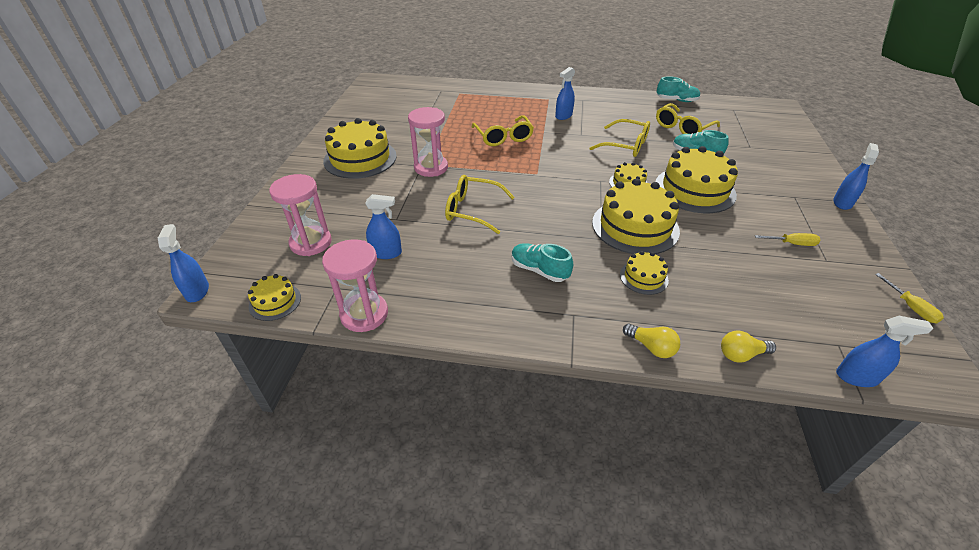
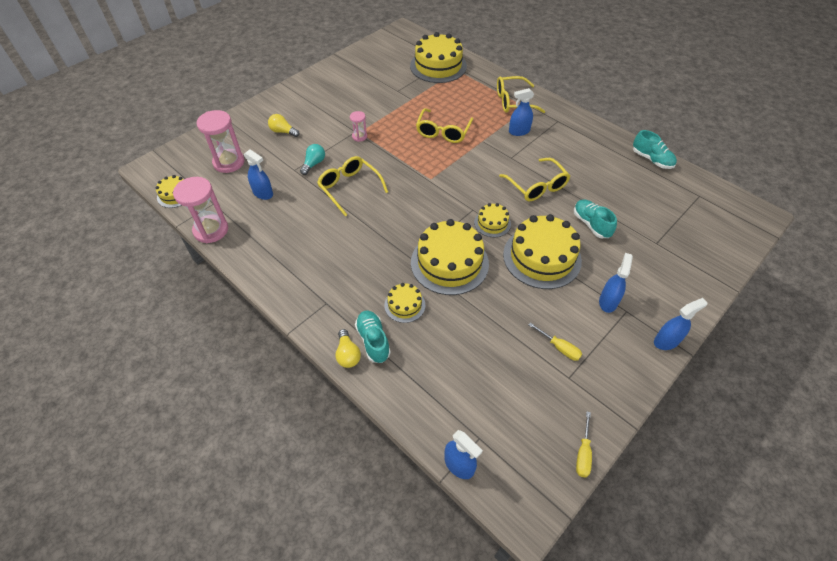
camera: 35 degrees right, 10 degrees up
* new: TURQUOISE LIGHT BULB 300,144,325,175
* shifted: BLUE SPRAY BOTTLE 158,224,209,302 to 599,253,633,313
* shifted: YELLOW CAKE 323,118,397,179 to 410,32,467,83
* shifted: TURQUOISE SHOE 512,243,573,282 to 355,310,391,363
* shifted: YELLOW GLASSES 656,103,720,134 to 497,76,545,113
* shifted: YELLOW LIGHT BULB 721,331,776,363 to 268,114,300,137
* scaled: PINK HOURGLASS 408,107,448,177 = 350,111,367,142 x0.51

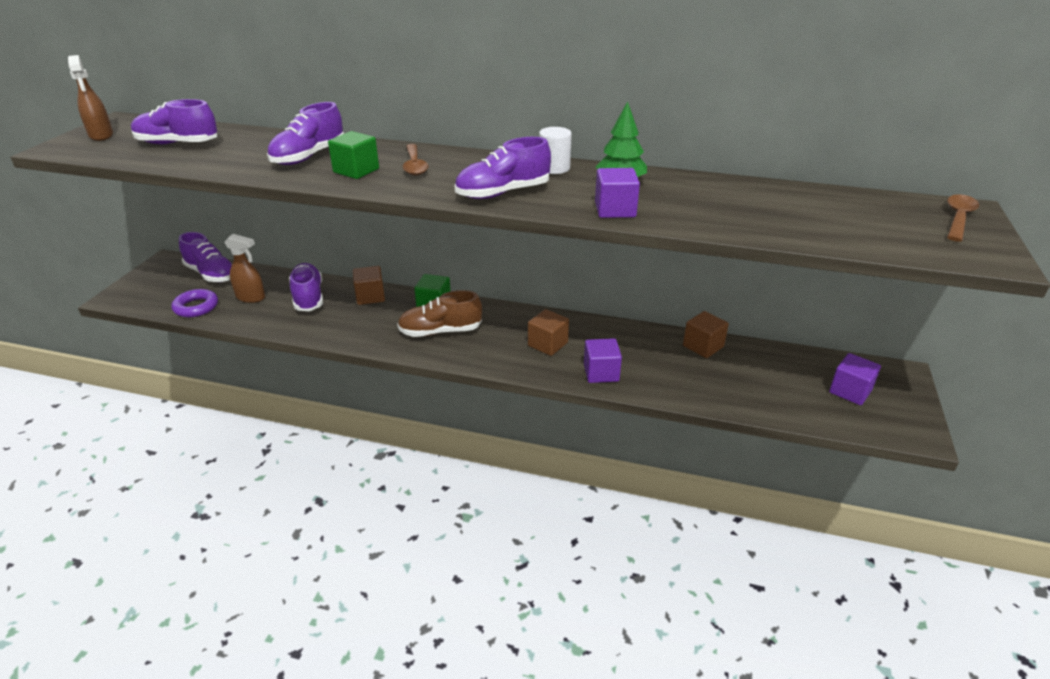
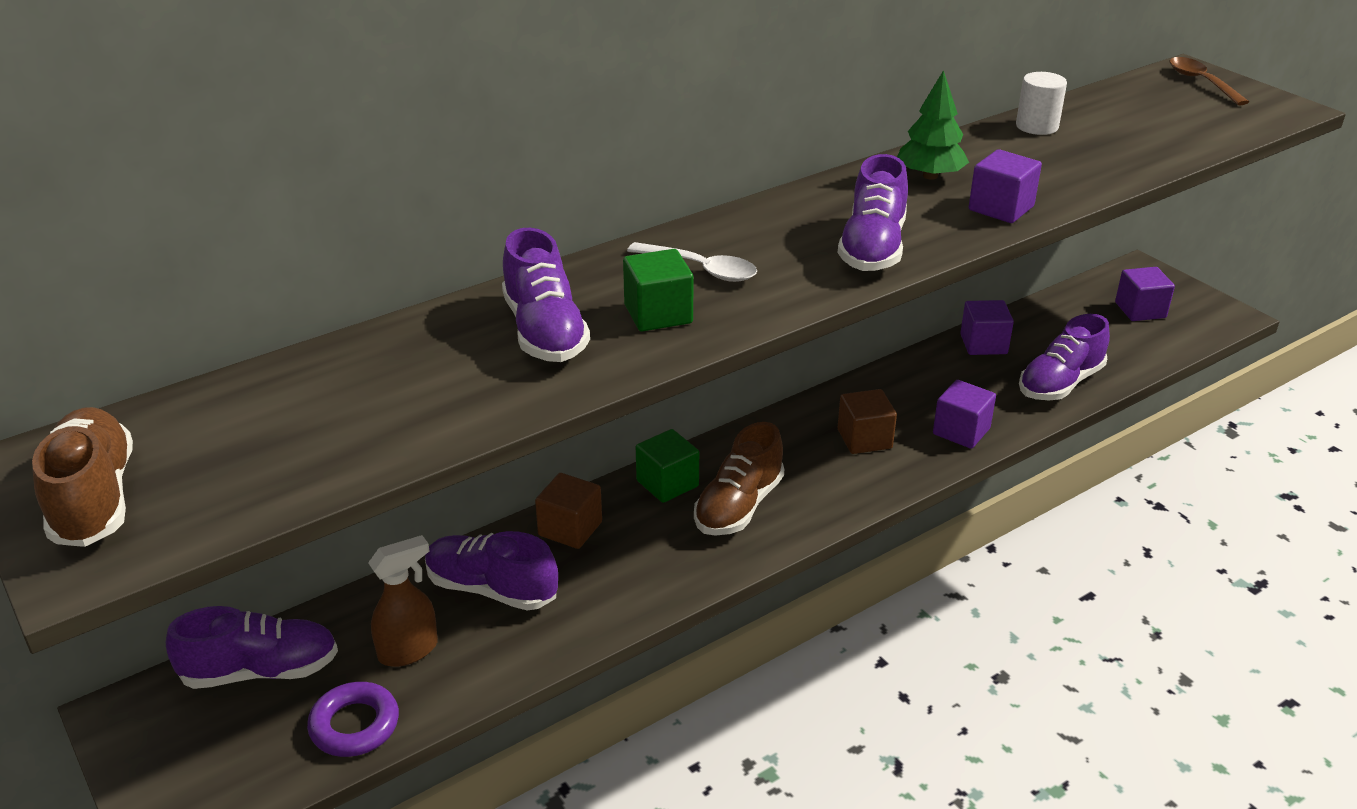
camera: 50 degrees left, 0 degrees up
* shifted: PURPLE SHOE 131,99,217,144 to 1019,314,1110,401
* shifted: WHITE CYLINDER 539,127,572,174 to 1016,72,1067,135
* swapped: BROWN SPRAY BOTTLE 68,55,113,141 to BROWN SHOE 32,407,133,547
* repainted: BROWN SPOON 403,144,429,176 to WHITE SPOON 627,242,757,282
* repainted: BROWN CUBE 683,311,729,358 to PURPLE CUBE 960,300,1014,355

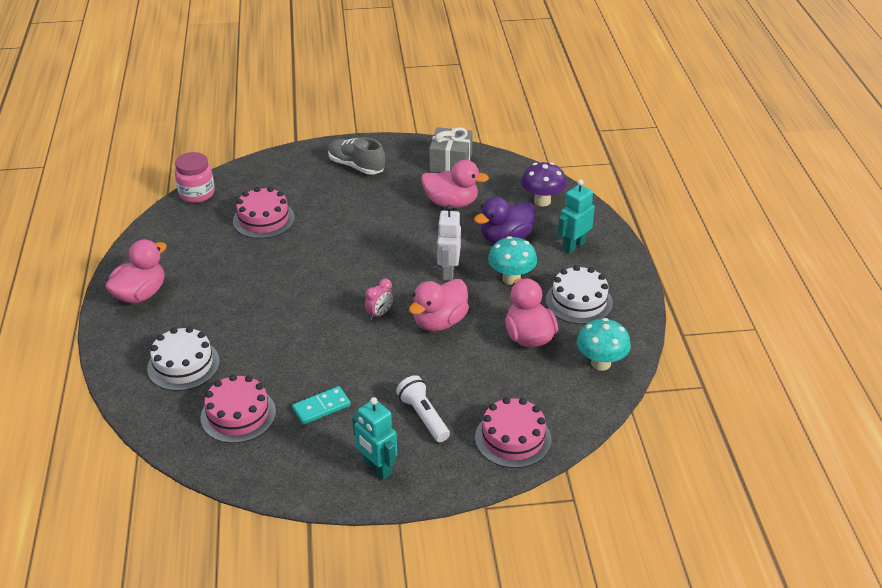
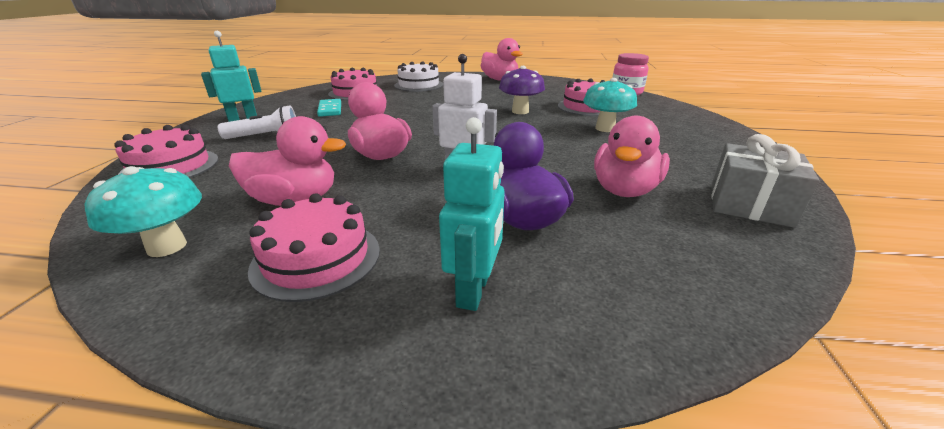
camera: 105 degrees right, 10 degrees down
* gone: GREY SHOE 328,137,385,175
* gone: PINK CLOCK 365,278,394,320
* shifted: TURQUOISE MUSHROOM 488,236,537,285 to 583,78,637,132
* shifted: PURPLE MUSHROOM 521,162,566,207 to 499,66,545,114
* repainted: WHITE CAKE 546,265,613,324 to PINK CAKE 248,193,380,302
* rotated: TURQUOISE ROBOT 558,179,595,254 = 439,117,505,311 45 degrees clockwise

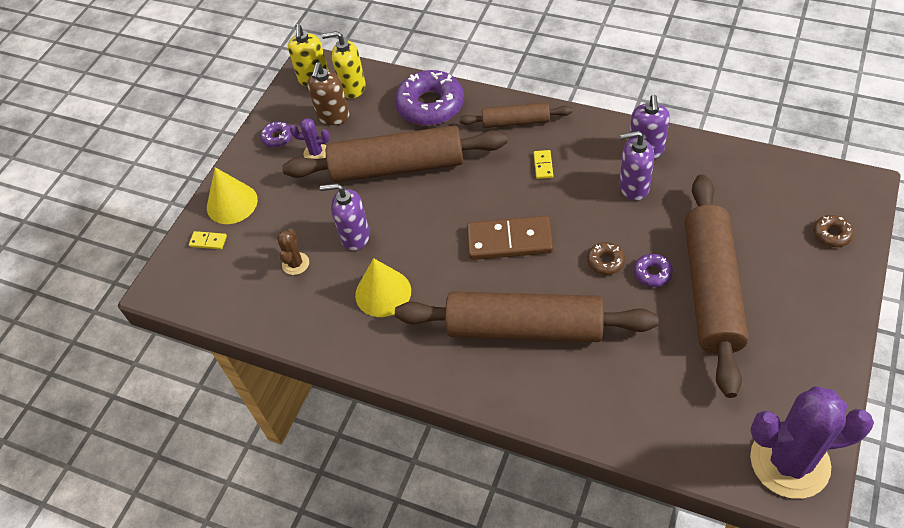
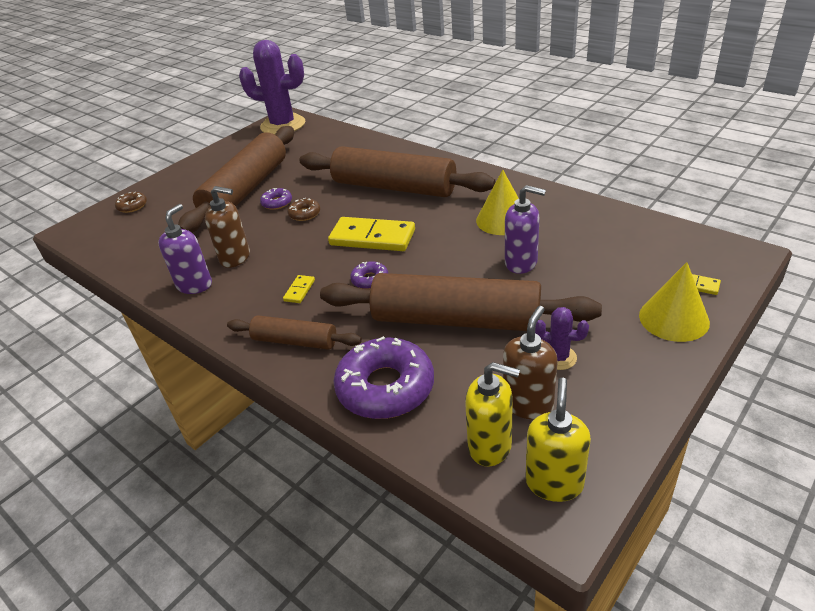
camera: 165 degrees left, 15 degrees down
* gone: BROWN CACTUS 277,228,309,275
* shifted: PURPLE DONUT 260,121,292,148 to 350,261,388,289
* repainted: BROWN DOMINO 467,216,553,260 to YELLOW DOMINO 328,217,415,251
* repainted: PURPLE SOAP DISPENSER 619,131,654,201 to BROWN SOAP DISPENSER 205,186,250,268

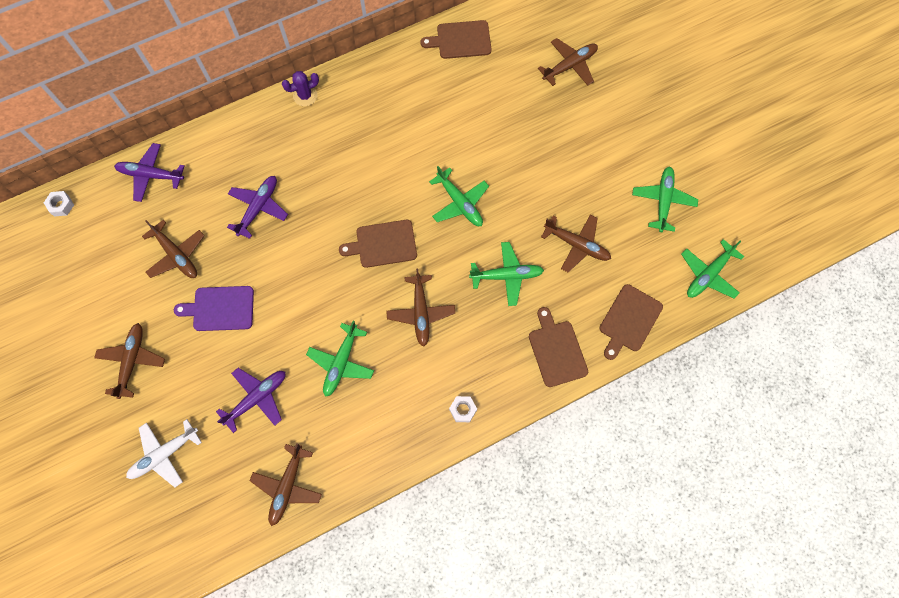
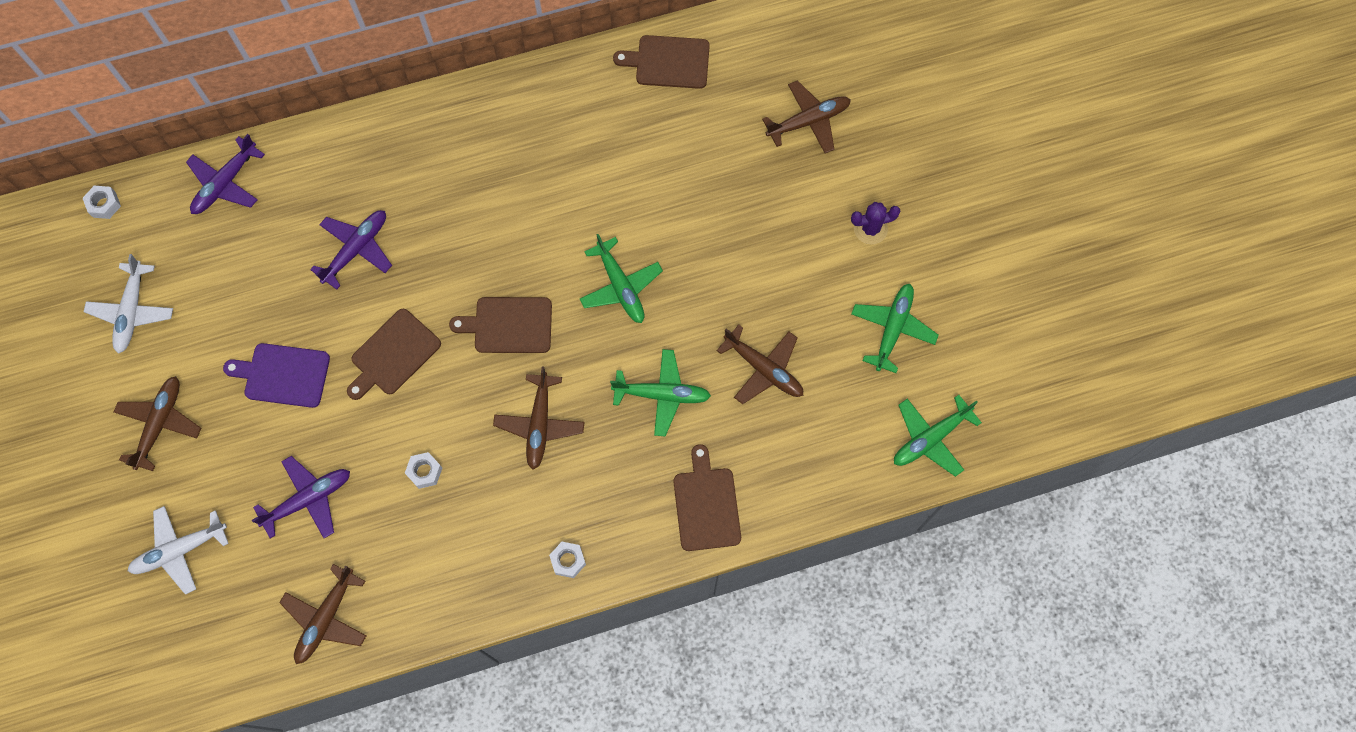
camera: 10 degrees right, 0 degrees up
* gone: BROWN PLANE 142,220,204,278
* new: WHITE PLANE 84,254,173,354
* shifted: PURPLE CACTUS 282,71,319,106 to 851,202,900,244
* shifted: BROWN CUTTING BOARD 599,284,663,360 to 347,309,441,400
* swapped: GREEN PLANE 306,321,374,397 to WHITE NUT 405,452,442,489
* rotated: PURPLE PLANE 114,143,184,202 = 186,134,265,214 75 degrees counterclockwise

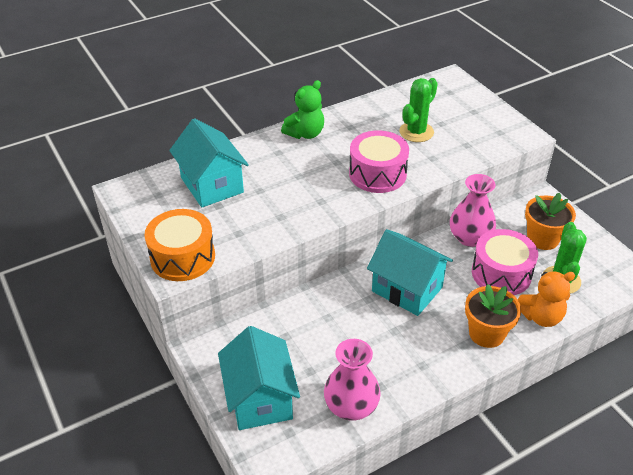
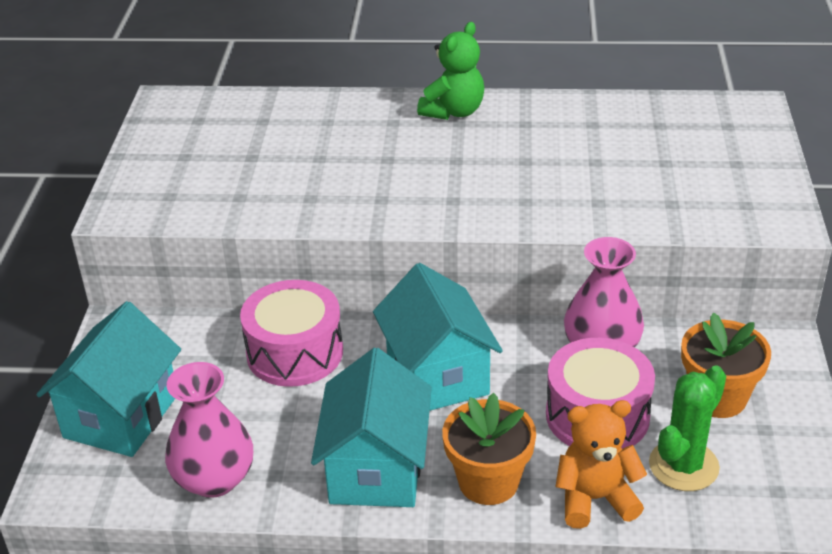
camera: 35 degrees right, 5 degrees down
* gone: ORANGE DRUM 145,209,215,281
* gone: GREEN CACTUS 399,78,438,142
* shifted: TURQUOISE HOUSE 169,118,249,207 to 311,348,432,507
* shifted: PINK DRUM 349,130,409,193 to 240,280,343,387
* rotated: GREEN TEDDY BEAR 281,80,324,139 = 417,22,484,120 45 degrees counterclockwise
* rotated: ORANGE TEDDY BEAR 518,271,575,327 = 555,400,647,529 150 degrees clockwise

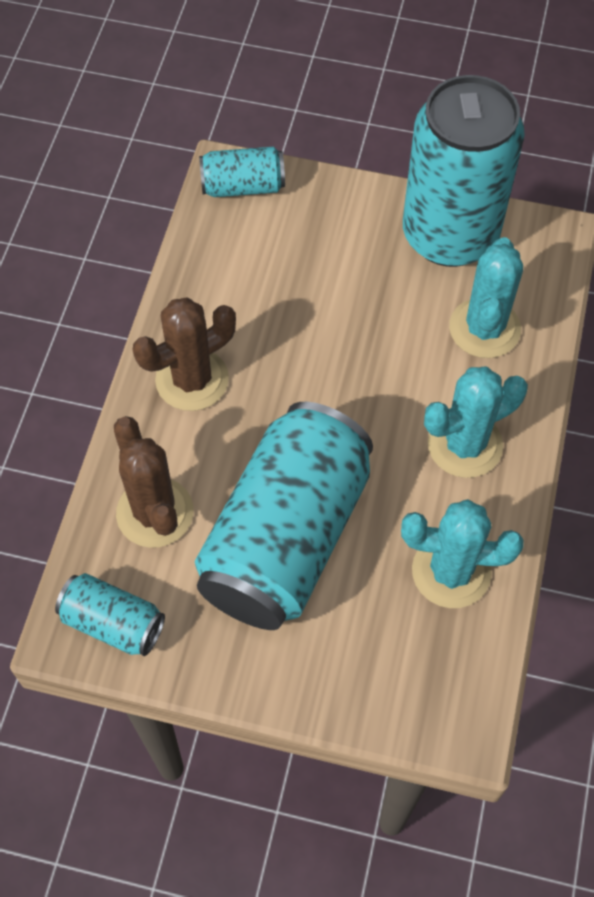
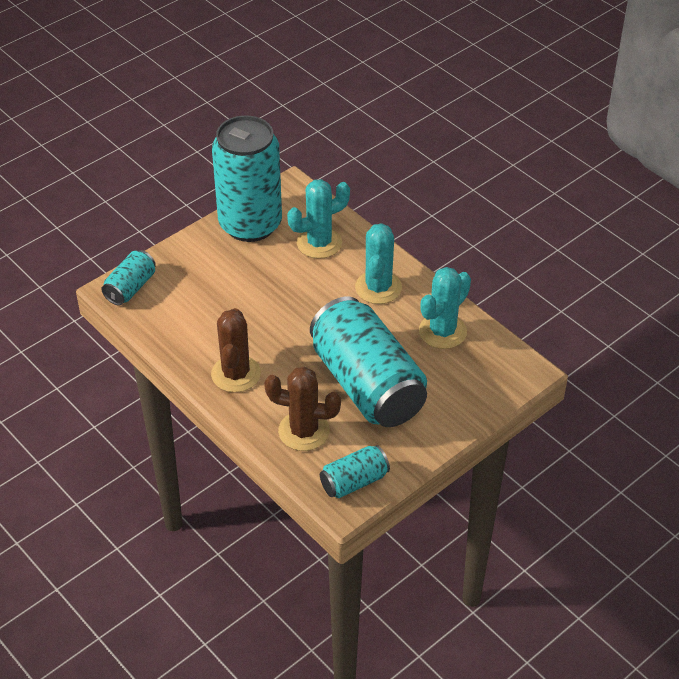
camera: 55 degrees left, 15 degrees down
* rotated: TURQUOISE CACTUS 449,237,523,358 = 287,179,350,259 75 degrees counterclockwise

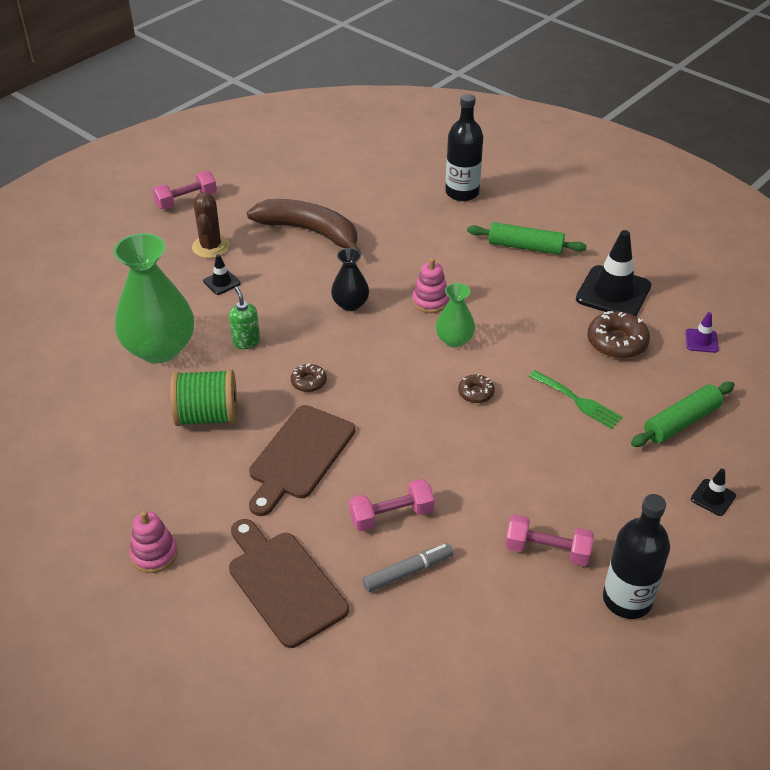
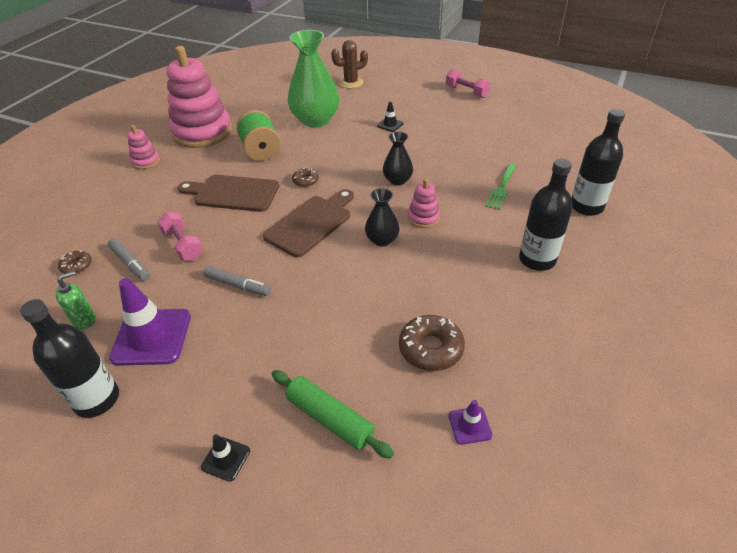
camera: 75 degrees right, 0 degrees up
* gone: BROWN BANANA 247,199,361,253
* gone: BLACK TRAFFIC CONE 576,230,651,316
* new: PINK STACKING TOY 166,46,232,148
* new: GREY MARKER 203,266,271,296
* shifted: BROWN CACTUS 192,192,230,258 to 331,40,368,88
* shifted: GREEN SOAP DISPENSER 229,286,260,349 to 56,271,96,329
* shifted: BROWN CUTTING BOARD 229,519,349,648 to 263,189,354,257
* shifted: BROWN DONUT 458,374,495,403 to 58,250,92,274
* shifted: GREEN FORK 529,370,623,429 to 485,164,517,210
* swapped: GREEN ROLLING PIN 467,222,587,255 to BLACK BOTTLE 519,159,573,271
* swapped: PINK DUMBBELL 505,515,594,566 to PURPLE TRAFFIC CONE 109,278,191,366
* repainted: GREEN VASE 436,283,475,347 to BLACK VASE 365,188,400,247

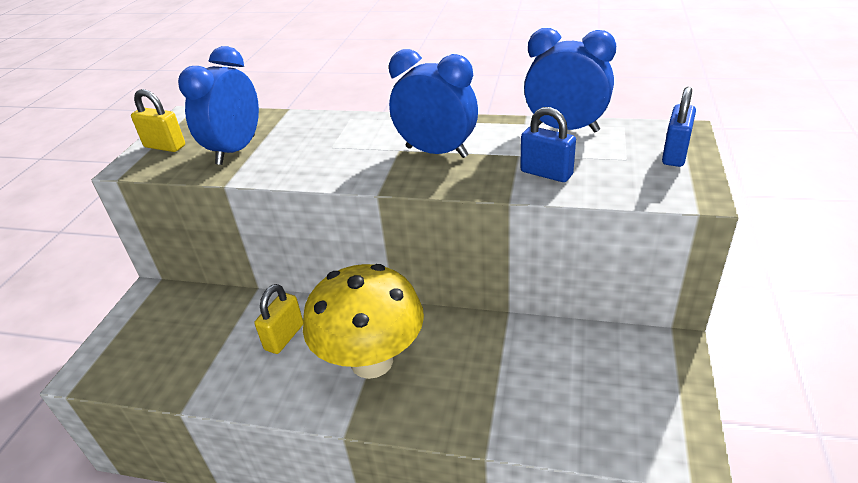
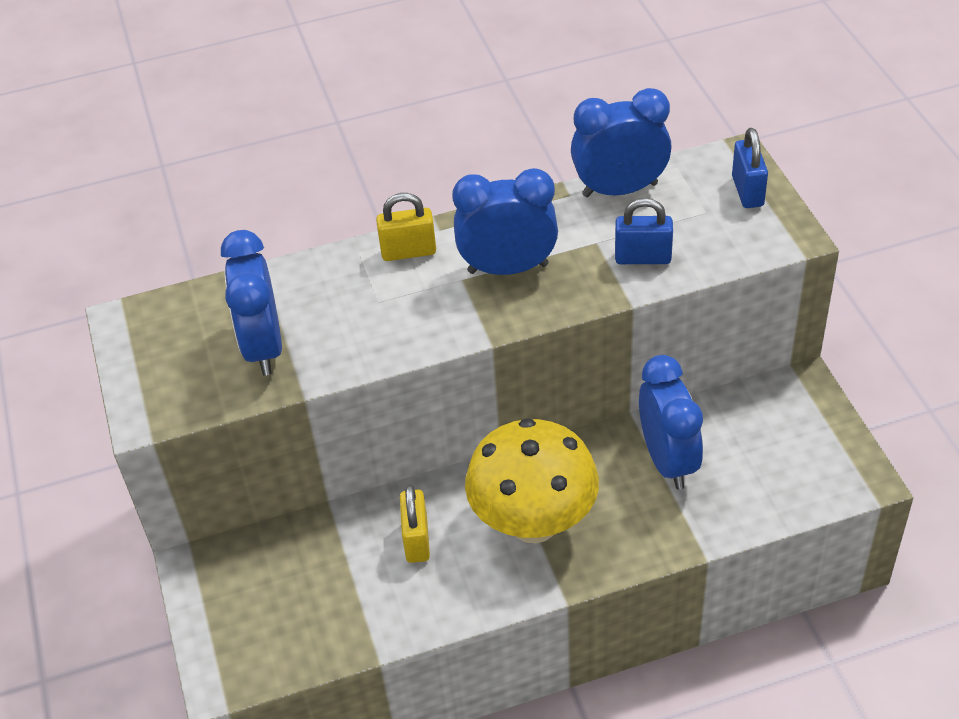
camera: 30 degrees left, 10 degrees up
* new: BLUE CLOCK 639,355,703,490
* shifted: YELLOW PADLOCK 131,89,185,152 to 376,193,436,261

